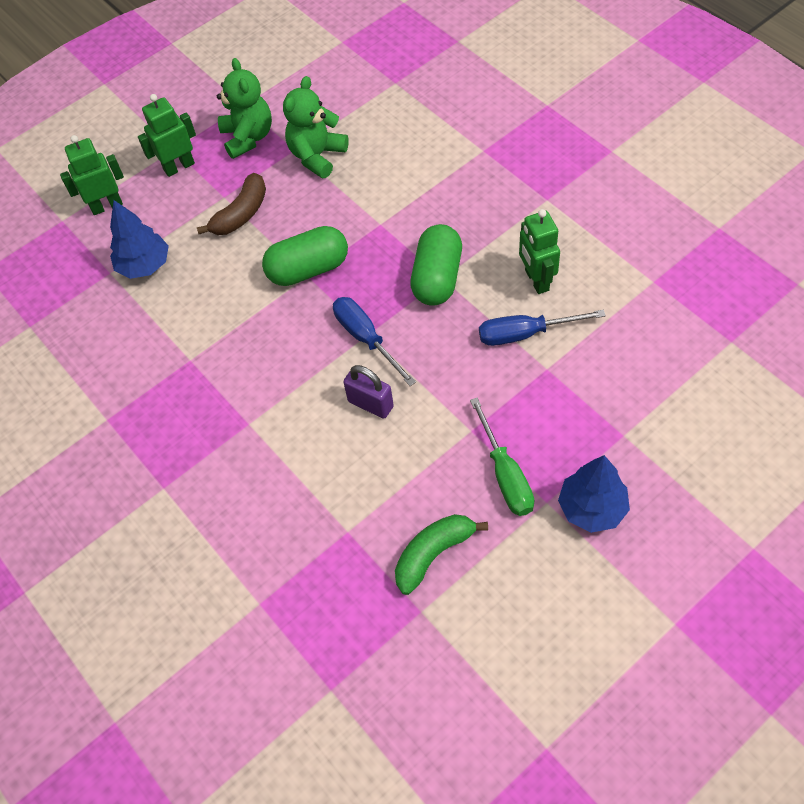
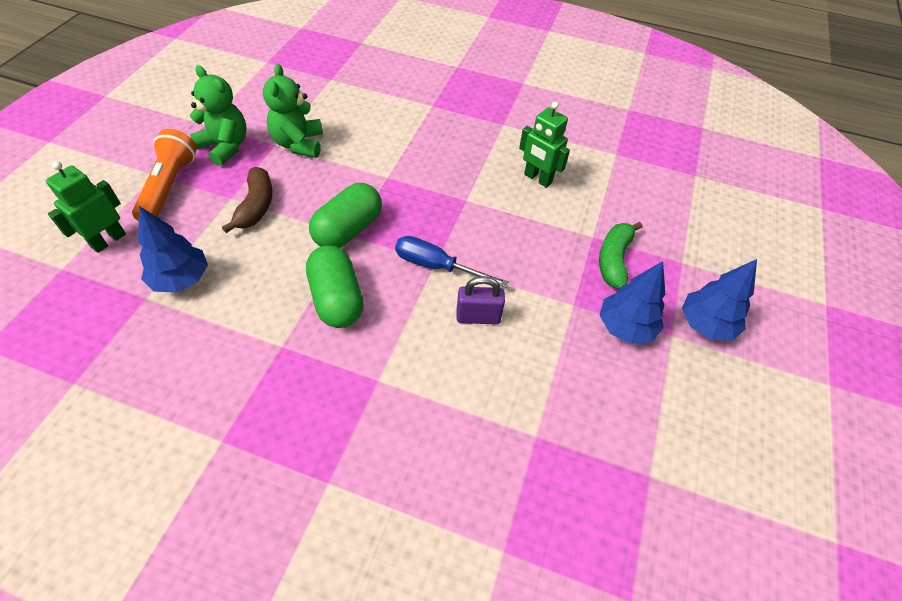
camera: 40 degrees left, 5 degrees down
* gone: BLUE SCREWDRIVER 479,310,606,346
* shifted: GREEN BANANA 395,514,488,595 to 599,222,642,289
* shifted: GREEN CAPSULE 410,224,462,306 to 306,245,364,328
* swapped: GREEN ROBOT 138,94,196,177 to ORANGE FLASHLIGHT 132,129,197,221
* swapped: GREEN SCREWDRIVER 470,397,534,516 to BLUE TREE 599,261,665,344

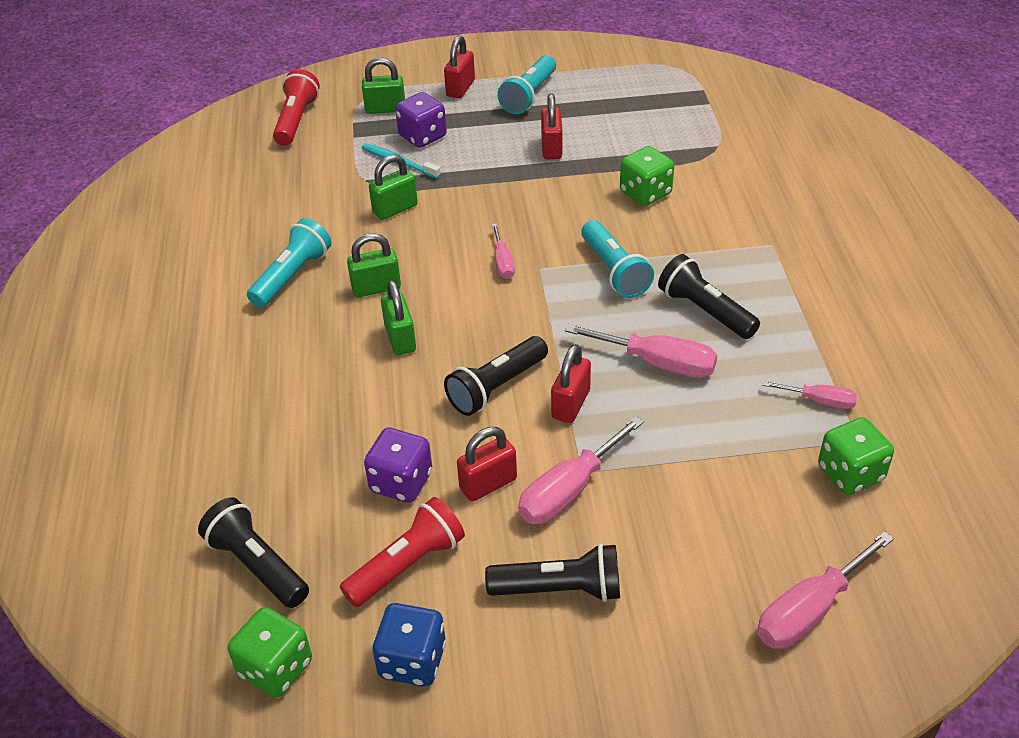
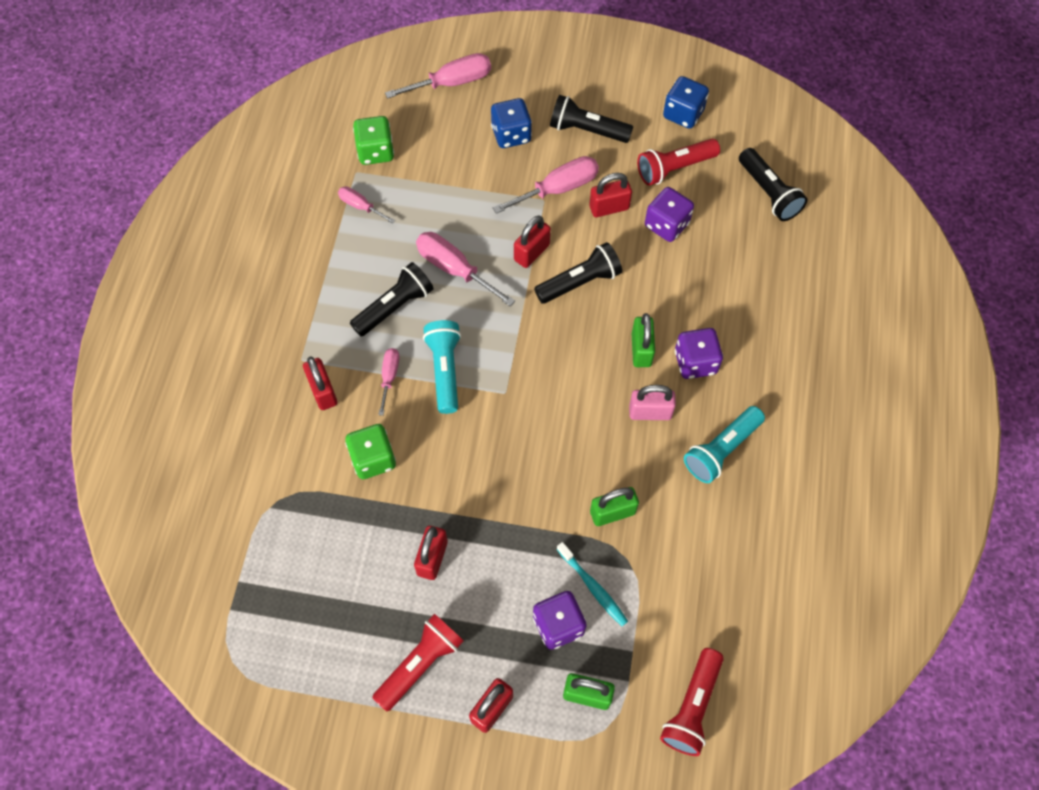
camera: 165 degrees left, 20 degrees up
* gone: GREEN DICE 228,607,312,698
* new: RED PADLOCK 303,356,338,410
* new: BLUE DICE 491,98,532,148
* new: PURPLE DICE 675,328,723,379
* shifted: PINK SCREWDRIVER 492,223,515,279 to 378,348,399,416
* repainted: GREEN PADLOCK 347,233,401,297 to PINK PADLOCK 629,385,676,420
* repainted: TURQUOISE FLASHLIGHT 497,55,556,114 to RED FLASHLIGHT 372,614,463,711
* rotated: BLACK FLASHLIGHT 658,254,760,339 = 350,262,434,337 105 degrees counterclockwise

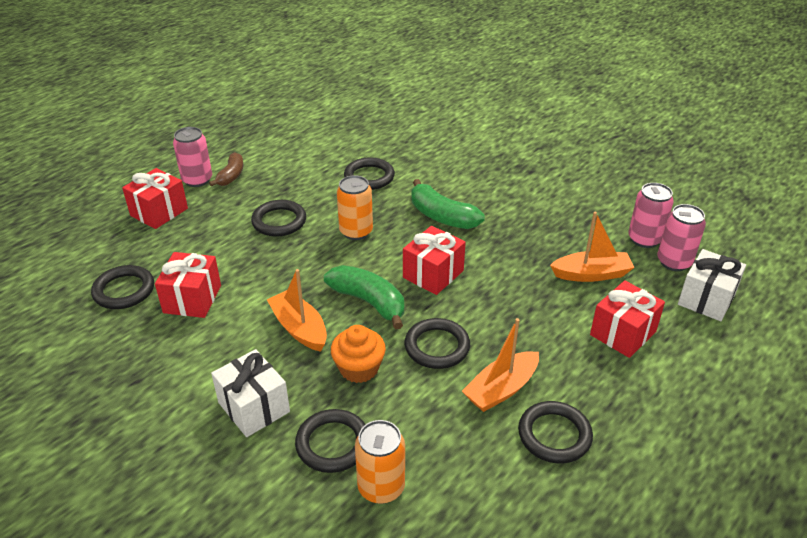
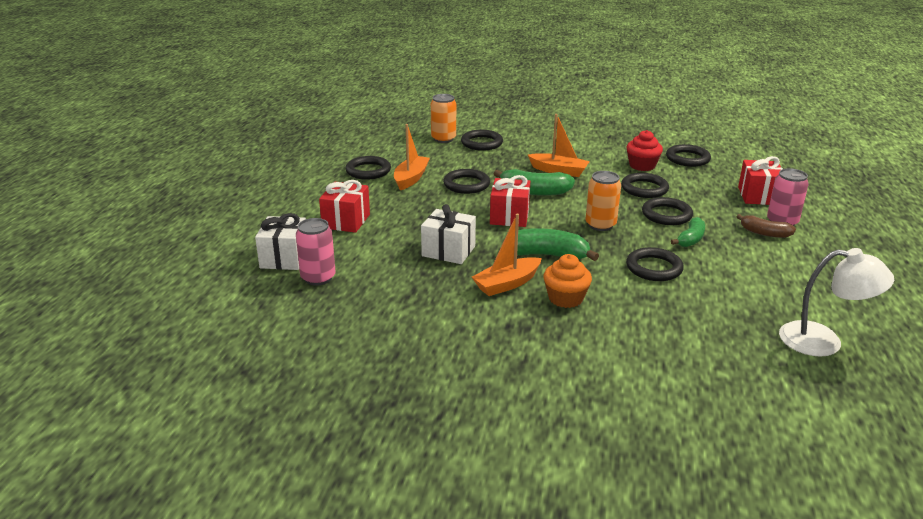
camera: 150 degrees right, 10 degrees down
* gone: PINK CAN 628,183,674,248
* new: BLACK RING 621,173,669,198
* new: GREEN BANANA 671,217,705,247
* new: WHITE LAMP 779,248,894,357
* shifted: WHITE GIFT 211,349,290,437 to 421,204,476,264
* shifted: ORANGE CUPCAKE 331,325,386,383 to 544,254,592,308
* shifted: ORANGE BOAT 550,212,634,282 to 472,214,542,296
* swapped: RED GIFT 155,252,221,318 to RED CUPCAKE 626,130,663,171
* rotated: BROWN BANANA 209,152,243,187 = 737,214,796,238 45 degrees counterclockwise

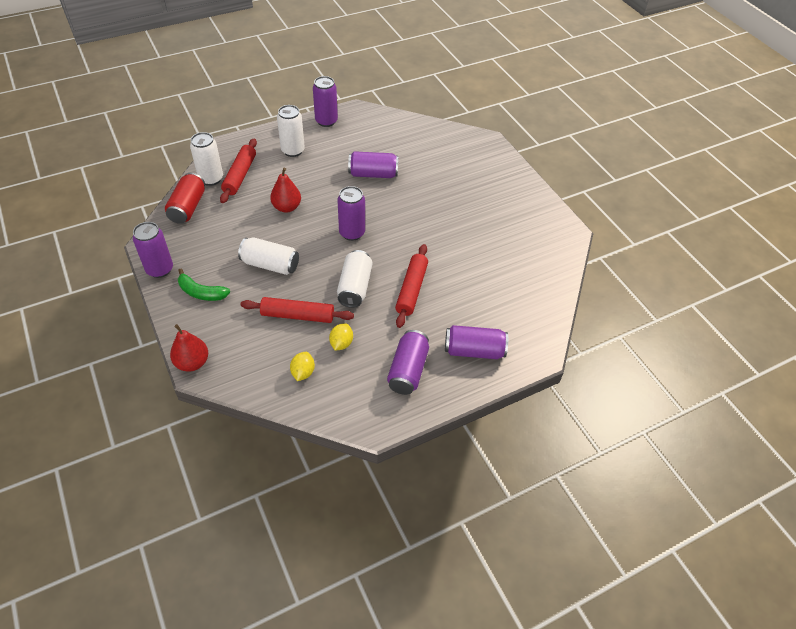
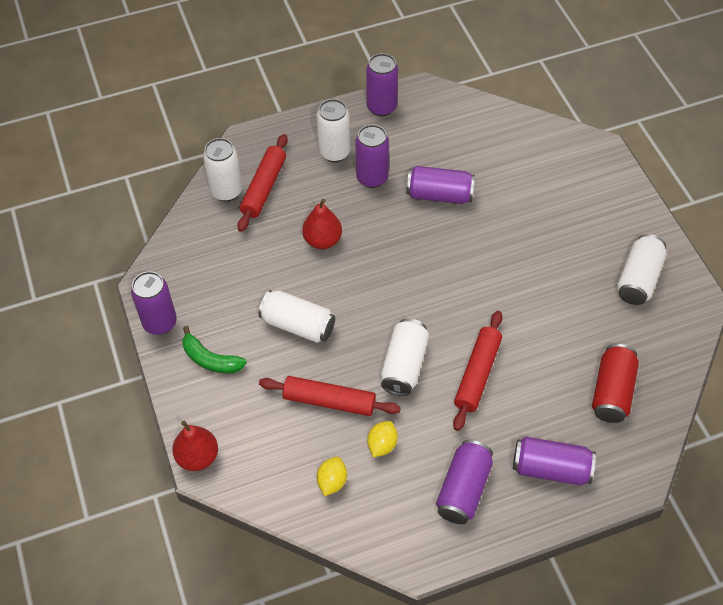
camera: 10 degrees right, 5 degrees up
* new: WHITE CAN 617,234,667,305
* shifted: RED CAN 165,173,205,224 to 592,344,639,423
* shifted: PURPLE CAN 337,186,365,241 to 356,124,389,188

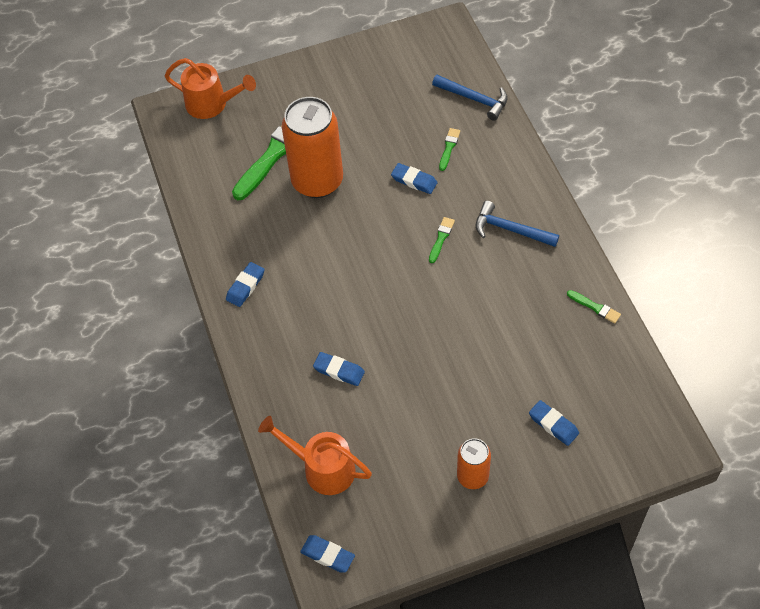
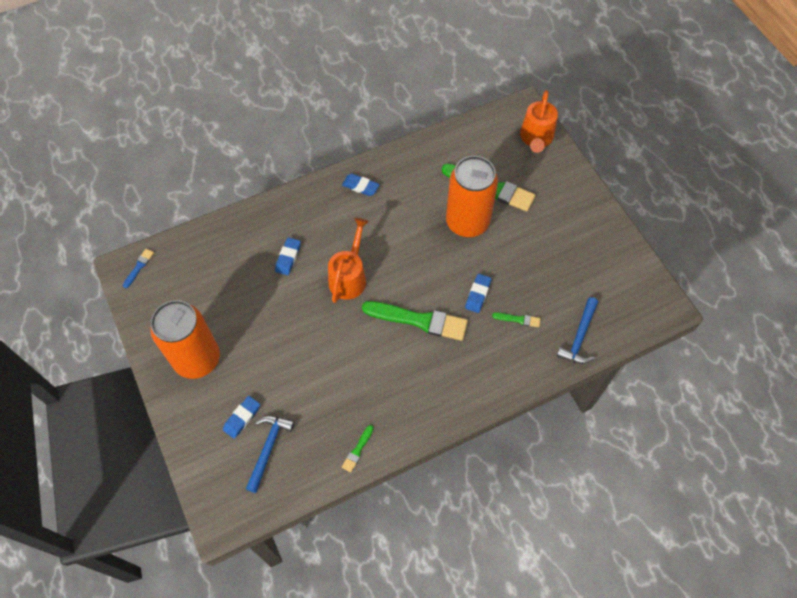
camera: 80 degrees right, 5 degrees up
* shifted: ORANGE WATERING CAN 258,416,372,495 to 328,218,369,303
* shifted: BLUE HAMMER 476,201,559,247 to 246,416,295,493
* swapped: BLUE ERASER 300,535,355,573 to BLUE BRUSH 123,249,154,288
* scaled: GREEN BRUSH 429,217,455,263 = 362,301,468,341 x2.22
* scaled: ORANGE CAN 457,438,491,489 = 150,300,220,379 x1.92

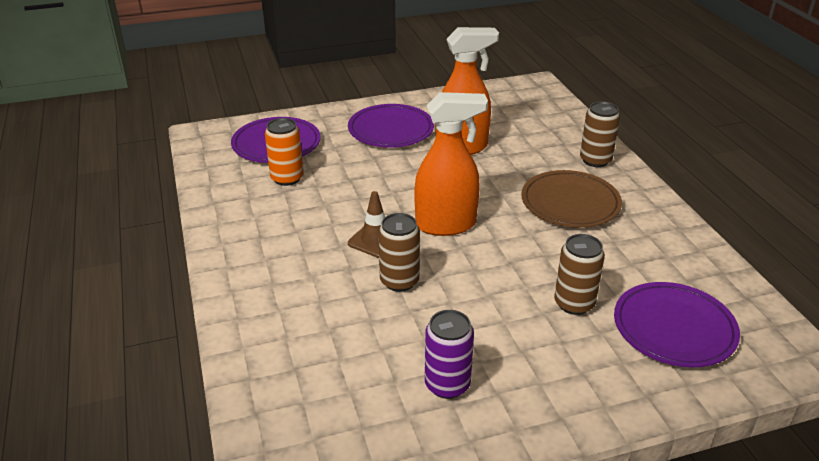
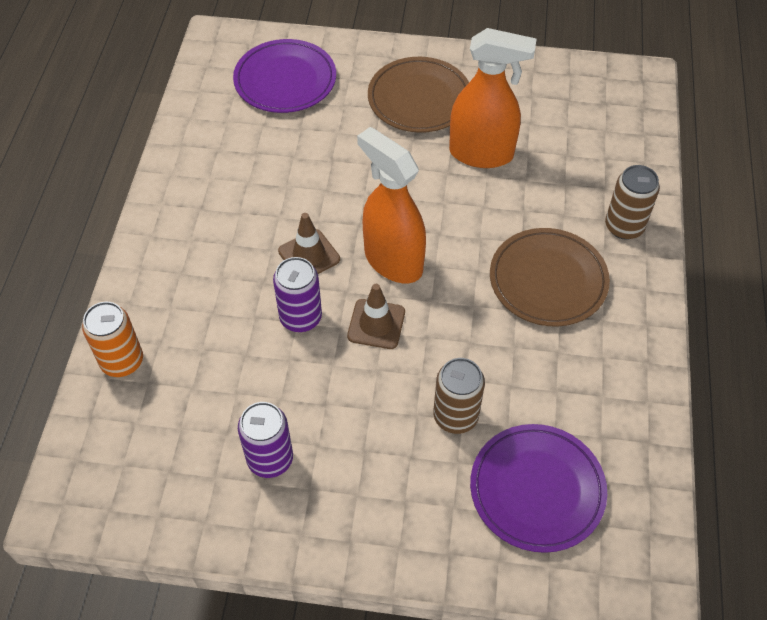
camera: 25 degrees right, 20 degrees up
* new: BROWN TRAFFIC CONE 347,284,405,349
* shifted: ORANGE CAN 265,118,304,186 to 82,302,143,377
* repainted: PURPLE PLATE 348,104,434,147 to BROWN PLATE 368,57,469,133
* repainted: BROWN CAN 378,213,420,292 to PURPLE CAN 273,257,322,332
* rotated: ORANGE SPRAY BOTTLE 415,92,488,236 = 357,127,426,283 150 degrees counterclockwise

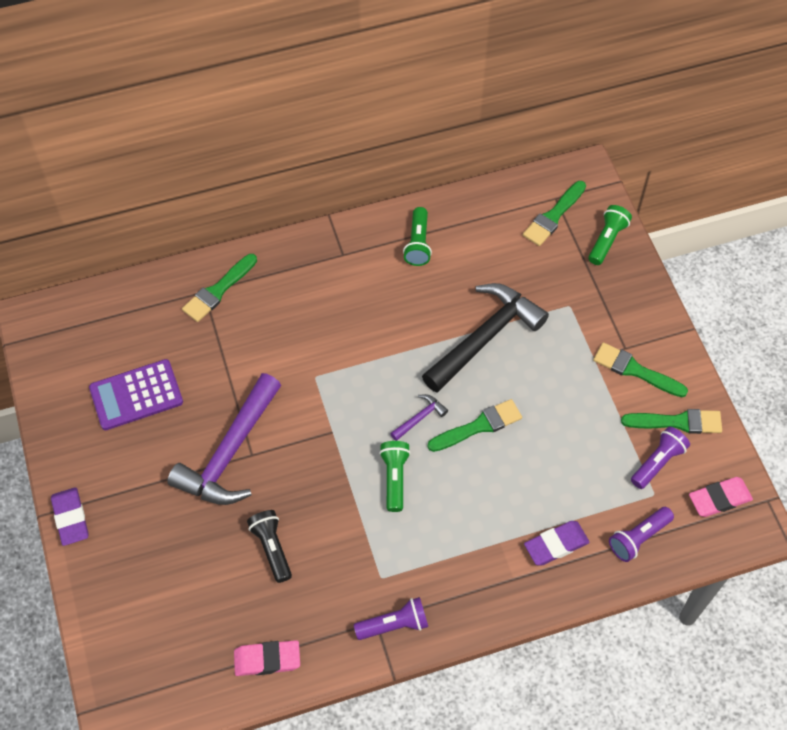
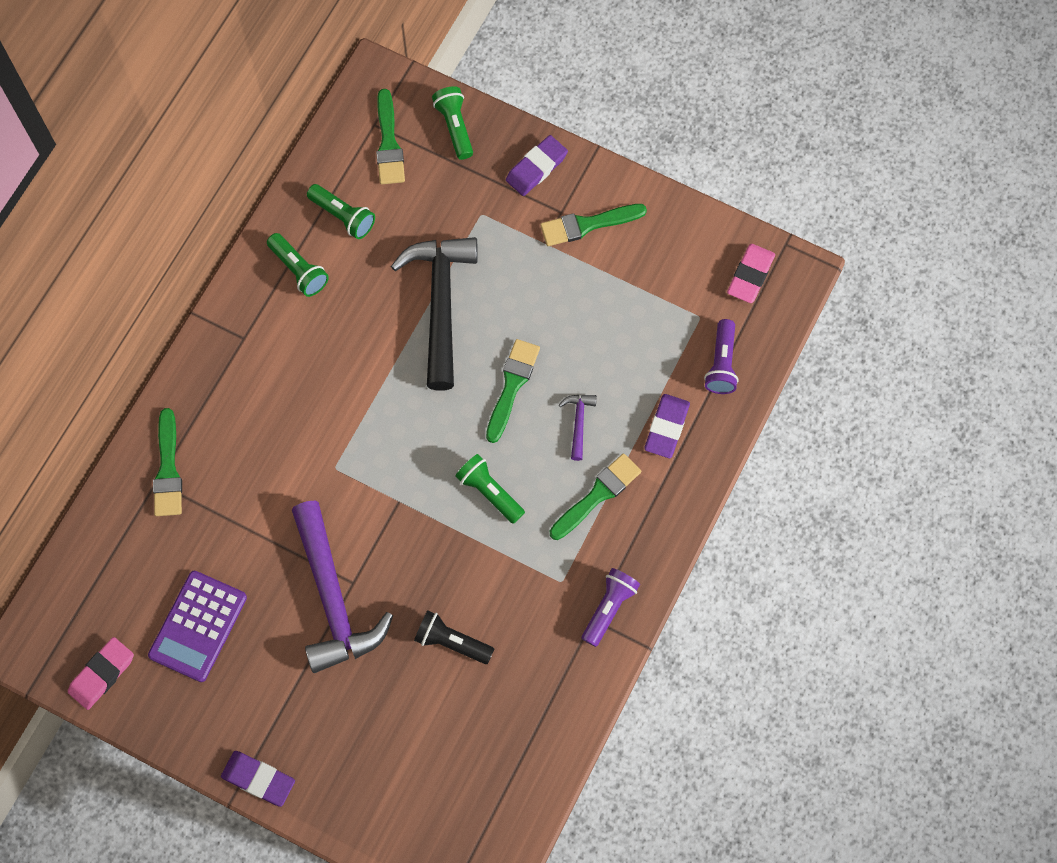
camera: 45 degrees left, 10 degrees up
* gone: PURPLE FLASHLIGHT 631,427,690,489
* new: GREEN FLASHLIGHT 307,184,375,239
* new: PURPLE ERASER 506,135,568,196
* shifted: PINK ERASER 234,640,300,676 to 68,637,134,710
* shifted: PURPLE HAMMER 390,394,448,441 to 559,395,597,461
* shifted: GREEN BRUSH 621,409,722,434 to 550,453,641,540

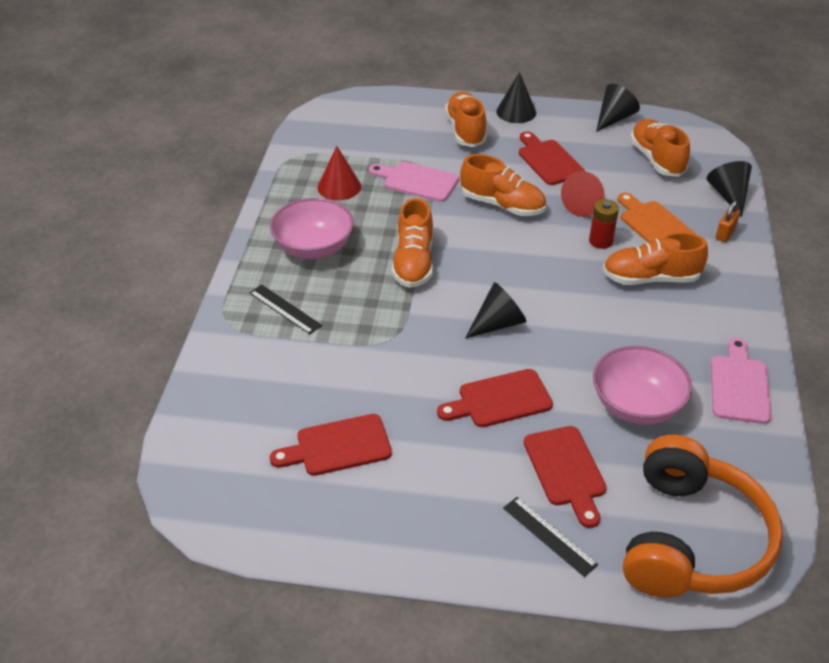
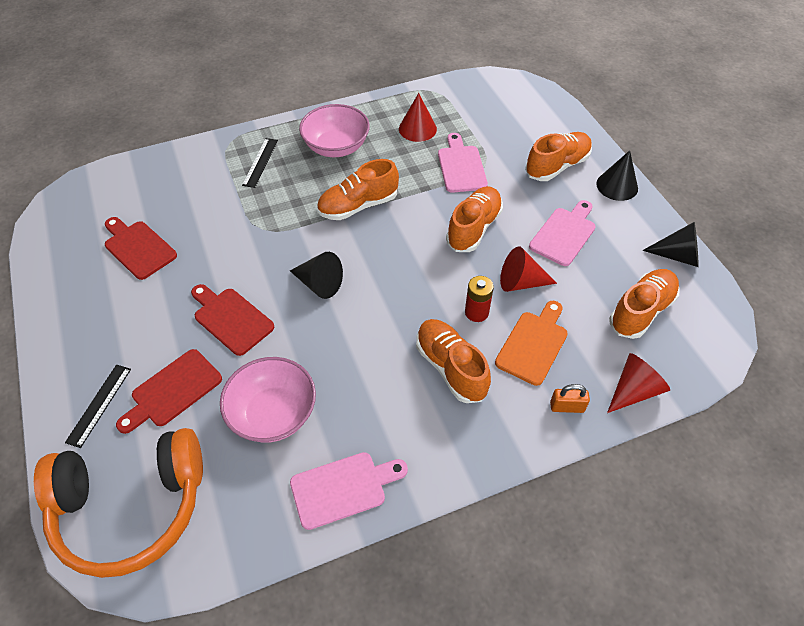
camera: 60 degrees right, 10 degrees up
* repainted: RED CUTTING BOARD 519,131,585,185 to PINK CUTTING BOARD 529,200,596,266
* repainted: BLACK CONE 707,161,752,217 to RED CONE 607,353,670,413
* rotated: ORANGE SHOE 460,154,546,216 = 446,186,503,252 150 degrees counterclockwise

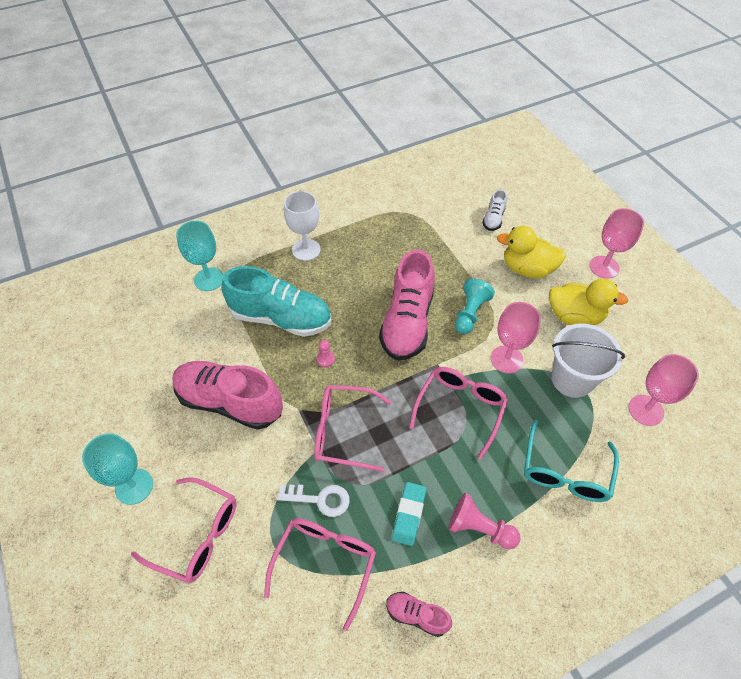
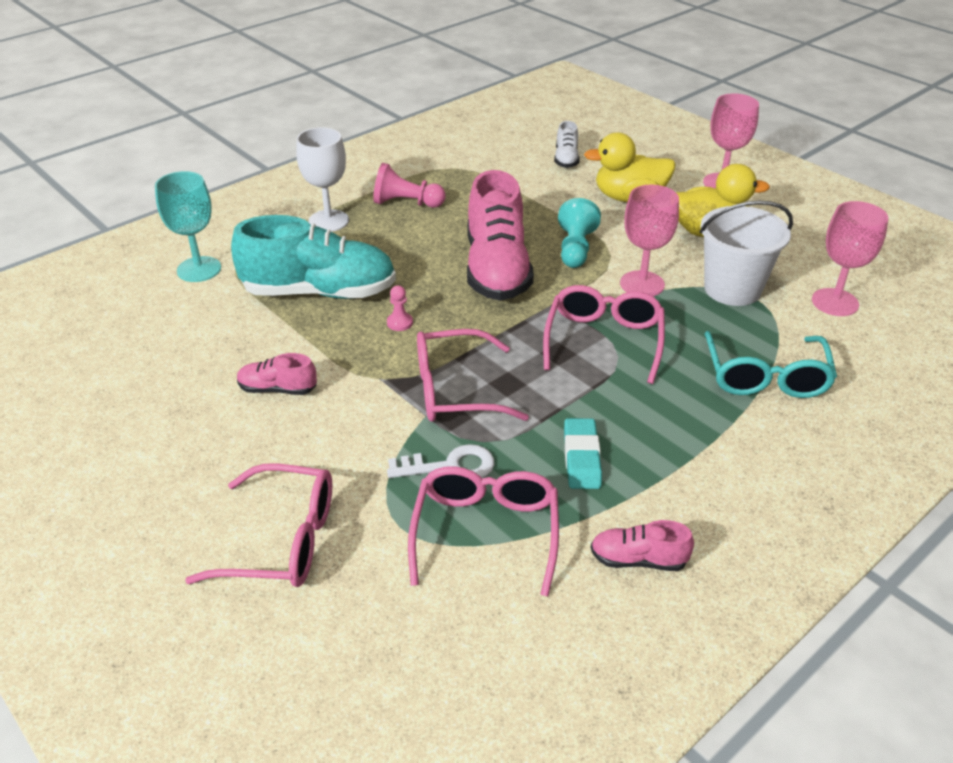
camera: 15 degrees left, 15 degrees down
* gone: TURQUOISE GOBLET 82,433,153,505
* shifted: PINK PAWN 448,493,520,549 to 373,163,446,208
* scaled: PINK SHOE 172,361,283,430 = 237,353,317,395 x0.46

